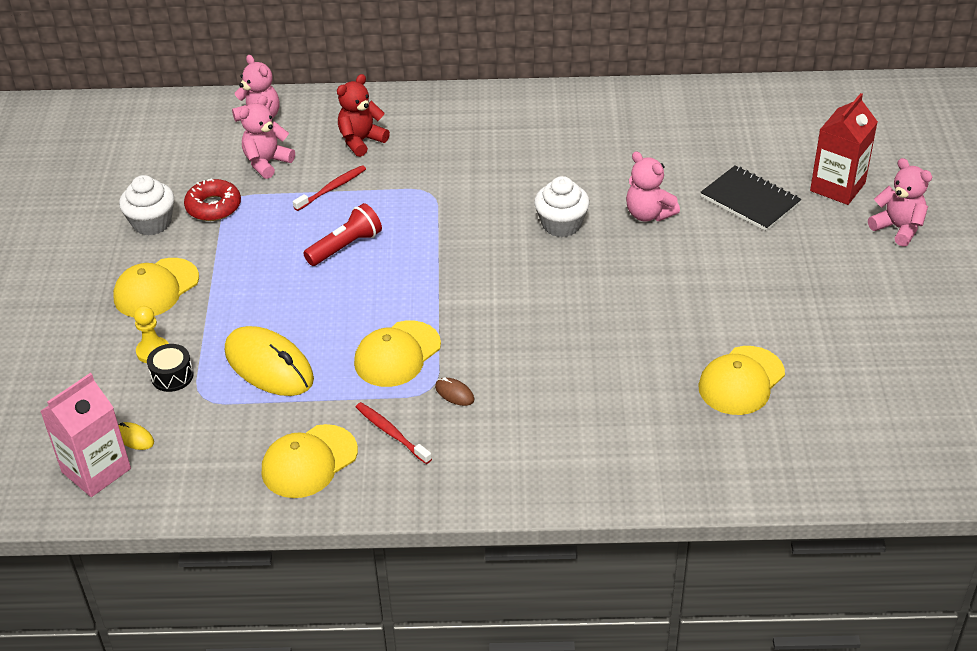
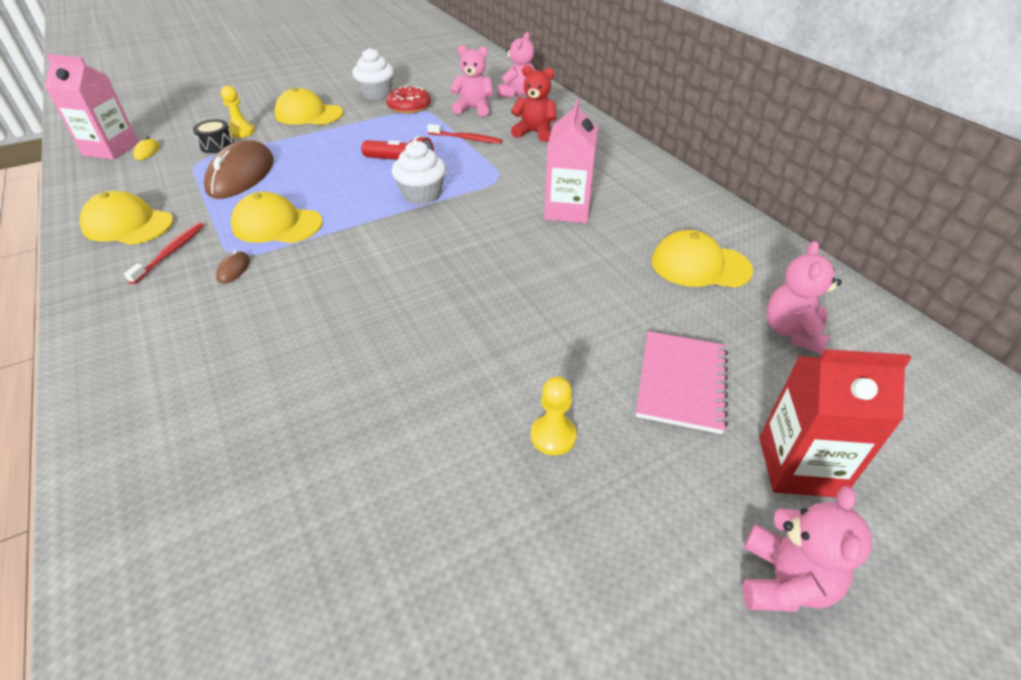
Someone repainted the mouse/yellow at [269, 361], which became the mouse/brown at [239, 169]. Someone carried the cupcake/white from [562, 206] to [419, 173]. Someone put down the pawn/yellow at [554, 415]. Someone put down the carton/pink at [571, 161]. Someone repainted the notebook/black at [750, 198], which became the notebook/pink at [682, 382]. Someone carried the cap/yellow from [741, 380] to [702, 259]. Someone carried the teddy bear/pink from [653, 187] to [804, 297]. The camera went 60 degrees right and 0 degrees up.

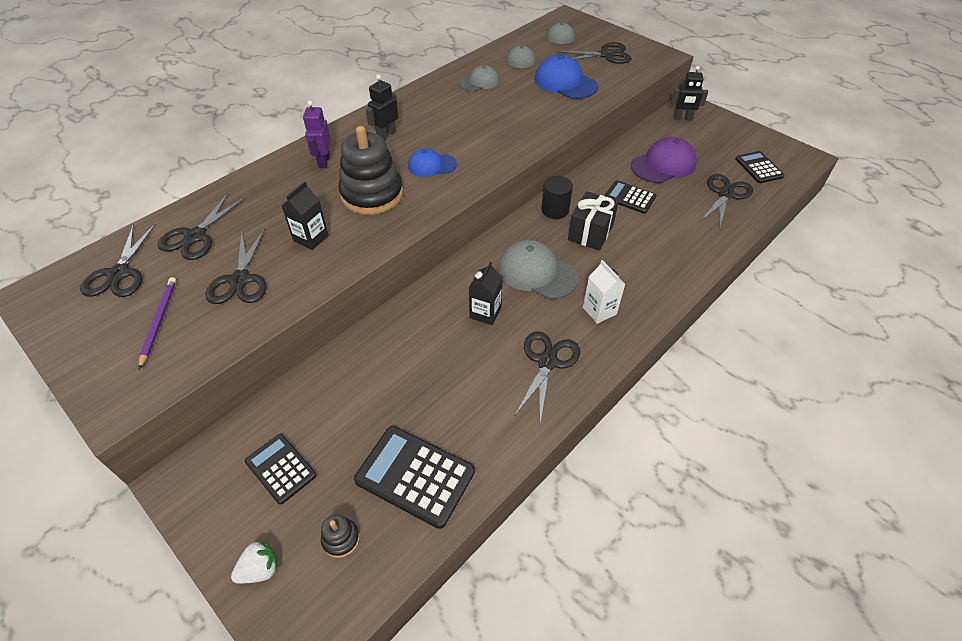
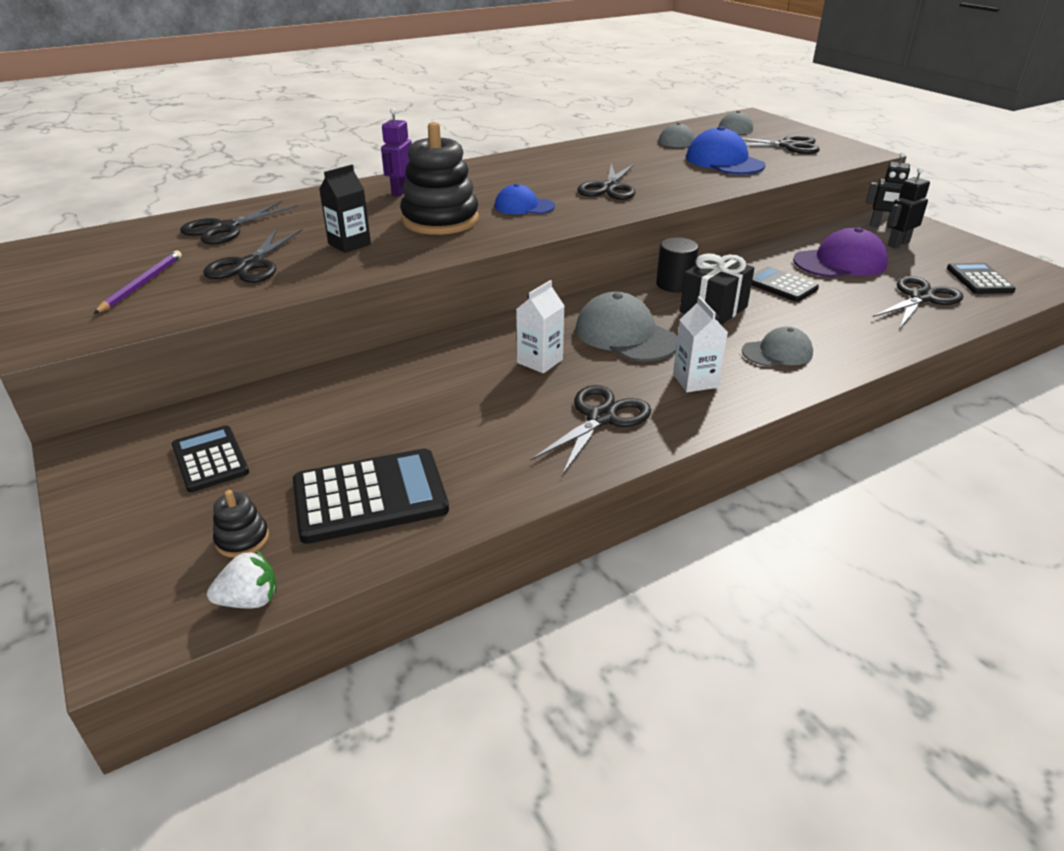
Someone carried the strawberry/white from [254, 562] to [242, 579]. Someone rotated the calculator/black at [414, 477] by 120 degrees clockwise. Someone repainted the carton/black at [486, 293], which became the carton/white at [540, 326]. Someone carried the scissors/black from [118, 260] to [606, 181]. Someone carried the cap/grey from [479, 78] to [777, 346]. Someone carried the robot/black from [382, 106] to [909, 207]. The camera went 15 degrees right and 15 degrees down.

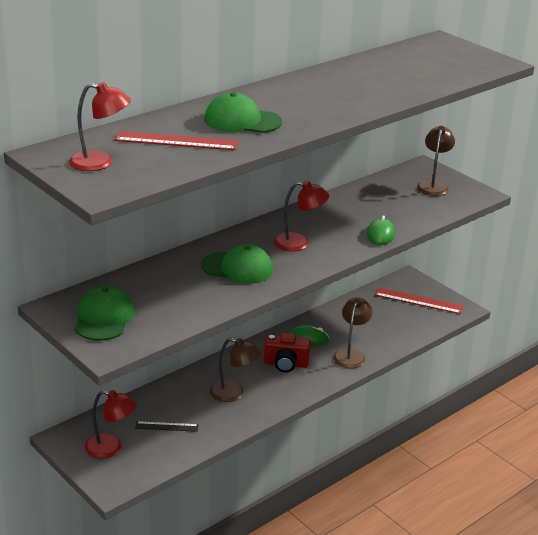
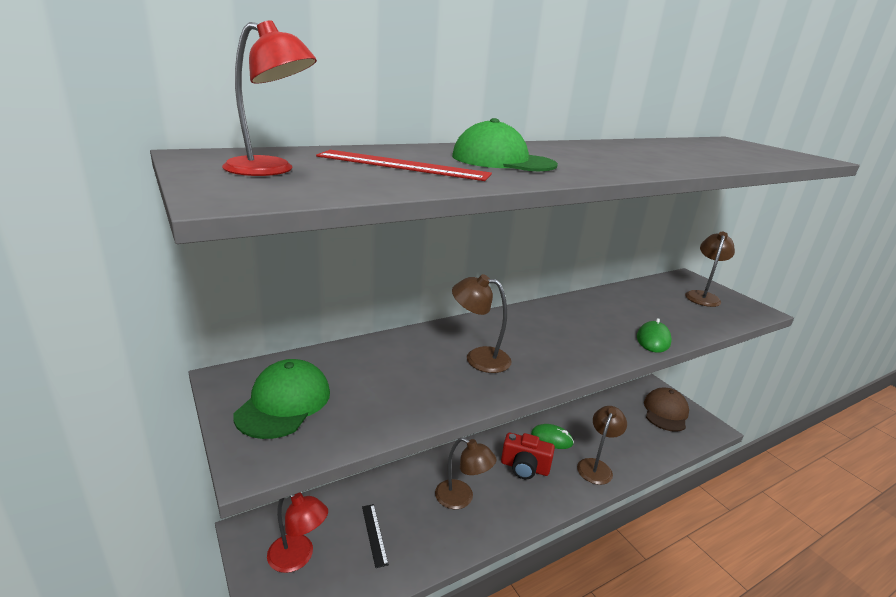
Someone rotated the ruler/black at [166, 426] by 60 degrees clockwise. Someone swapped the cap/green at [237, 264] for the lamp/brown at [482, 323]. Someone swapped the ruler/red at [419, 300] for the cap/brown at [666, 410]. Someone took away the lamp/red at [301, 216]. The camera went 10 degrees right and 5 degrees down.

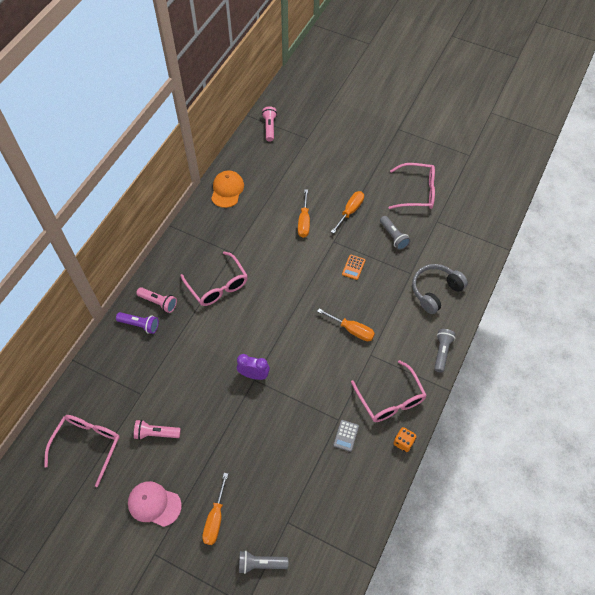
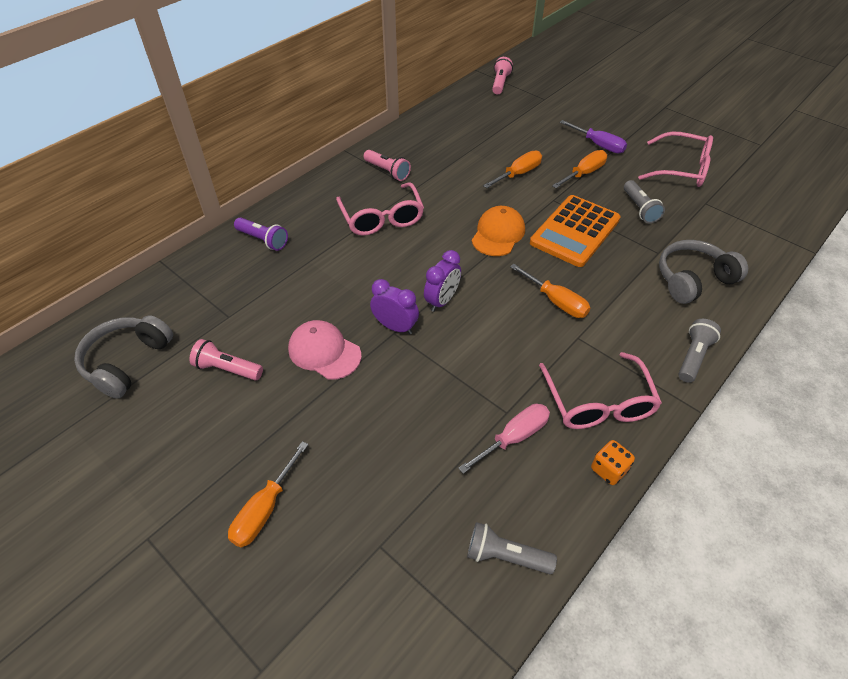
Someone swapped the glasses/pink at [82, 451] for the headphones/grey at [123, 357]. Someone carried the cap/pink from [155, 504] to [324, 350]. Someone carried the flashlight/pink from [156, 300] to [387, 165]. Someone put down the clock/purple at [442, 281]. Someone swapped the calculator/grey at [346, 436] for the screwdriver/pink at [504, 439]. Someone carried the flashlight/grey from [264, 562] to [512, 548]. Someone carried the cap/orange from [227, 189] to [498, 231]. Someone rotated the screwdriver/orange at [304, 213] by 150 degrees counterclockwise. Someone scaled the calculator/orange at [353, 267] by 2.41. Someone put down the screwdriver/purple at [593, 136]. The camera went 15 degrees right and 10 degrees down.

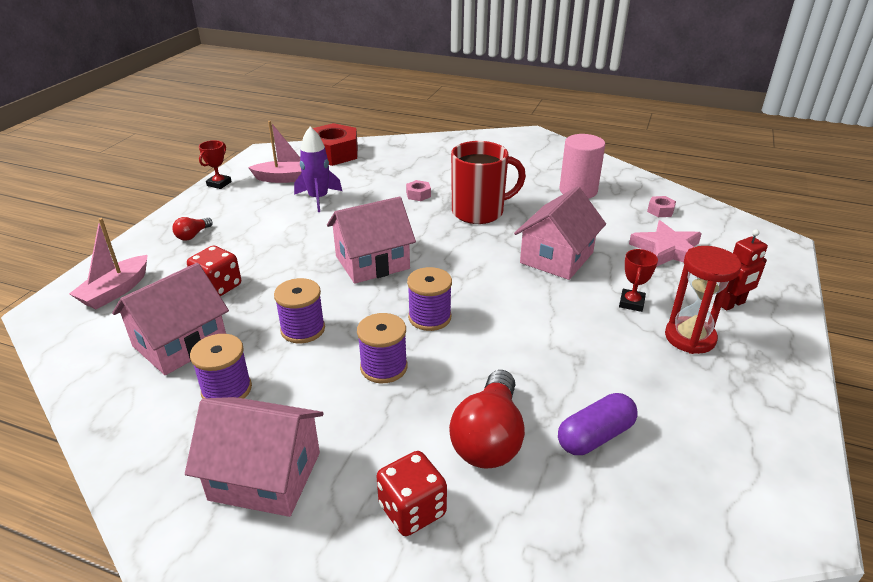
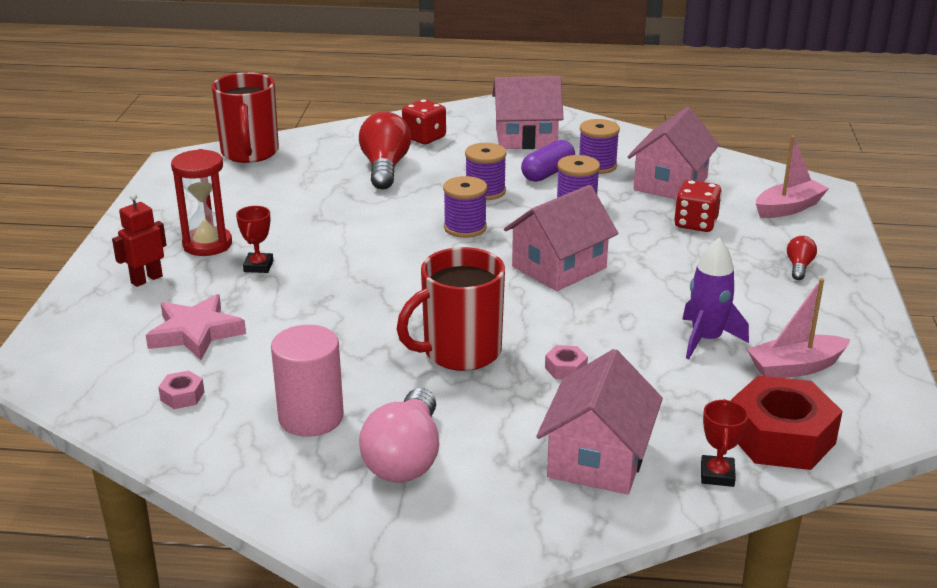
Someone put down the mug/red at [245, 117]. Someone put down the light bulb/pink at [399, 435]. Someone carried the capsule/purple from [598, 424] to [548, 161]. Someone carried the house/pink from [560, 233] to [599, 421]. Someone carried the trophy/red from [215, 164] to [724, 443]. Someone rotated the boat/pink at [108, 263] by 45 degrees clockwise. The camera went 165 degrees right and 5 degrees down.

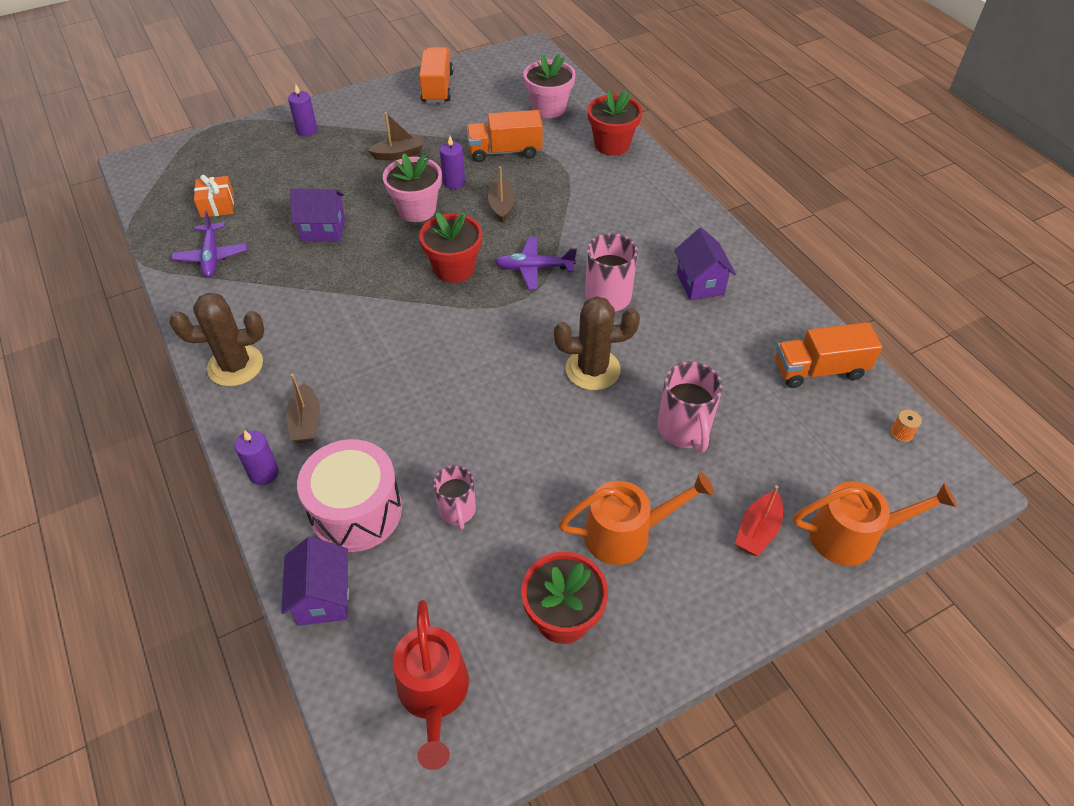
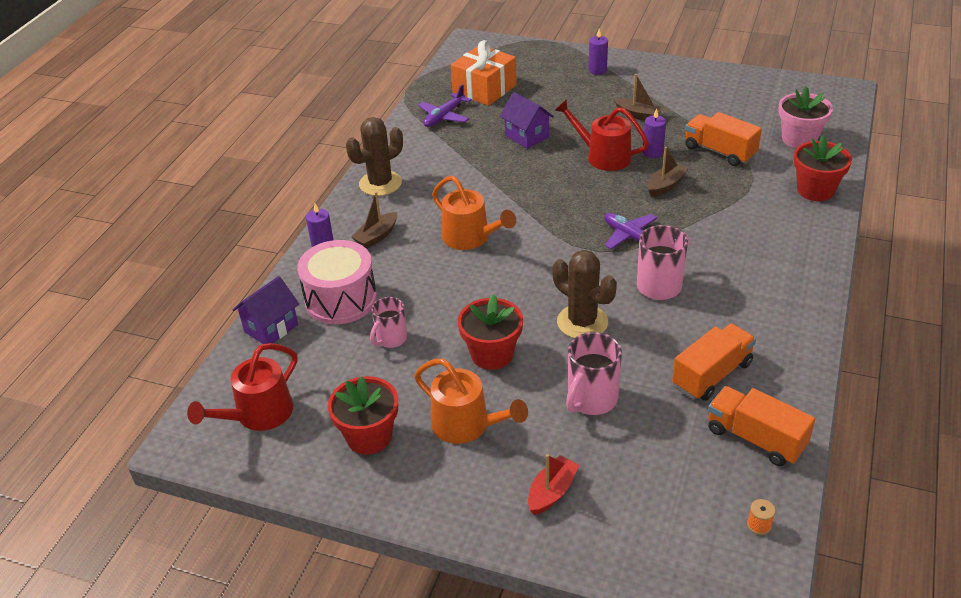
Someone rotated the cactus/brown at [217, 339] by 75 degrees counterclockwise. Someone carried the watering can/orange from [875, 523] to [474, 213]. Someone scaled the gift/orange at [214, 196] by 1.76. Someone carried the flower pot/red from [450, 247] to [490, 332]. Someone rotated the boat/red at [759, 520] by 135 degrees clockwise. Someone swapped the flower pot/pink at [412, 187] for the watering can/red at [601, 135]. Someone carried the truck/orange from [436, 75] to [714, 362]. Someone took away the house/purple at [705, 264]. The camera went 50 degrees right and 10 degrees down.

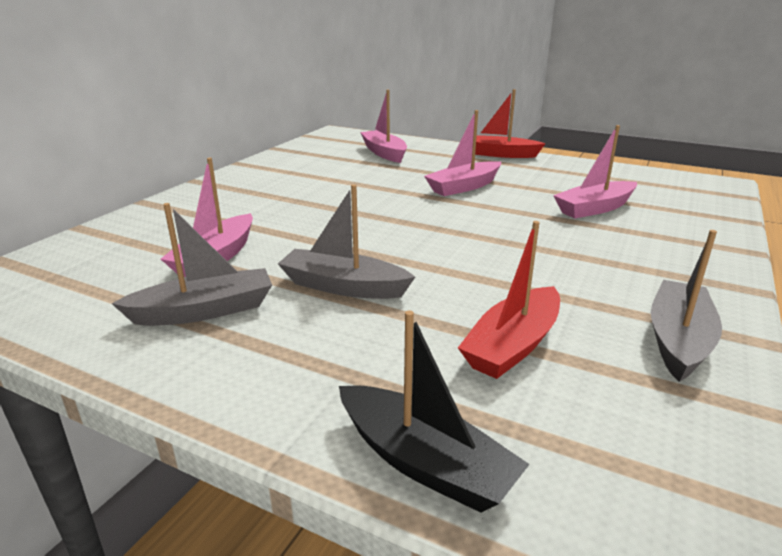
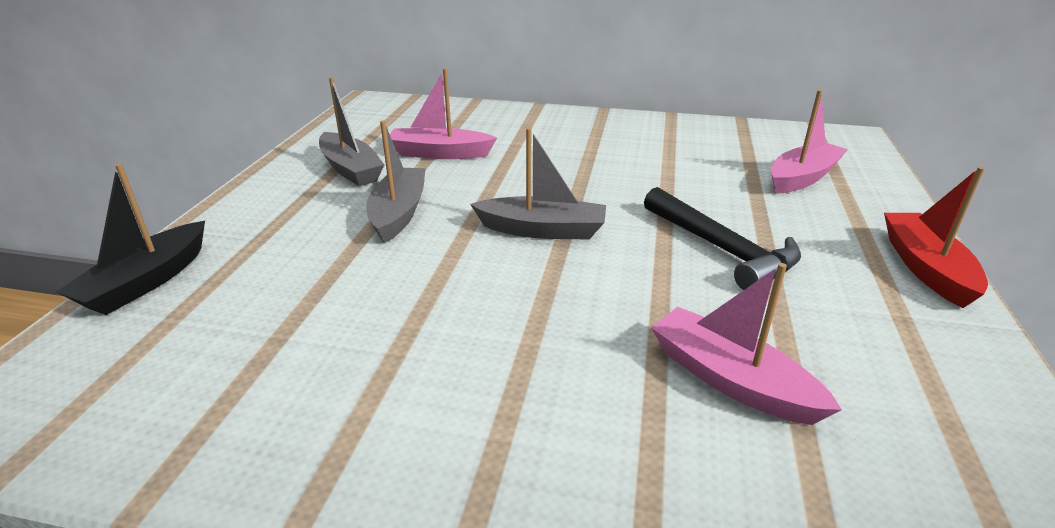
Someone carried the boat/grey from [686, 306] to [538, 184]. Someone swapped the boat/pink at [462, 153] for the hammer/black at [722, 238]. Someone took away the boat/red at [509, 300]. The camera went 75 degrees right and 5 degrees up.

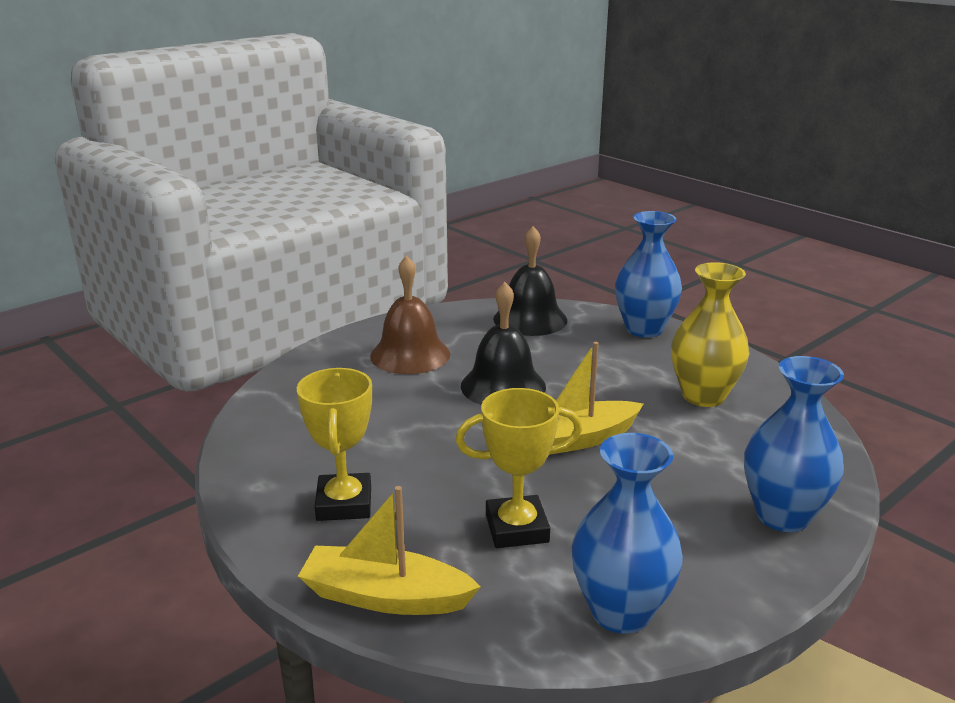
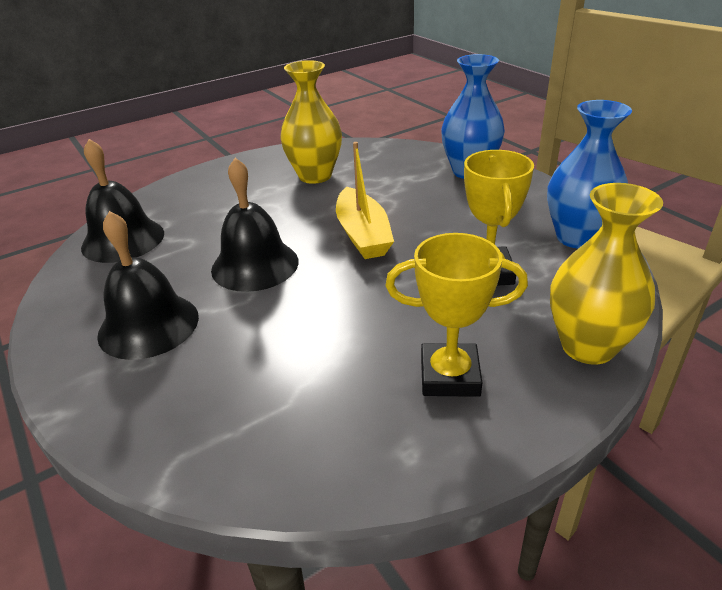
Someone repainted the bell/brown at [410, 314], which became the bell/black at [148, 285]. Someone swapped the boat/yellow at [389, 550] for the vase/yellow at [606, 274]. Someone took away the vase/blue at [648, 274]. The camera went 80 degrees left and 10 degrees up.

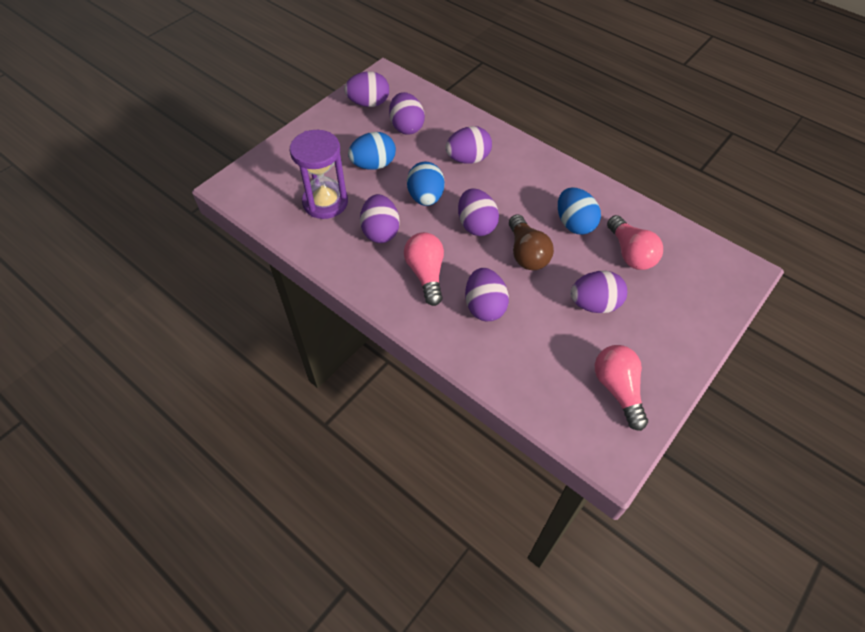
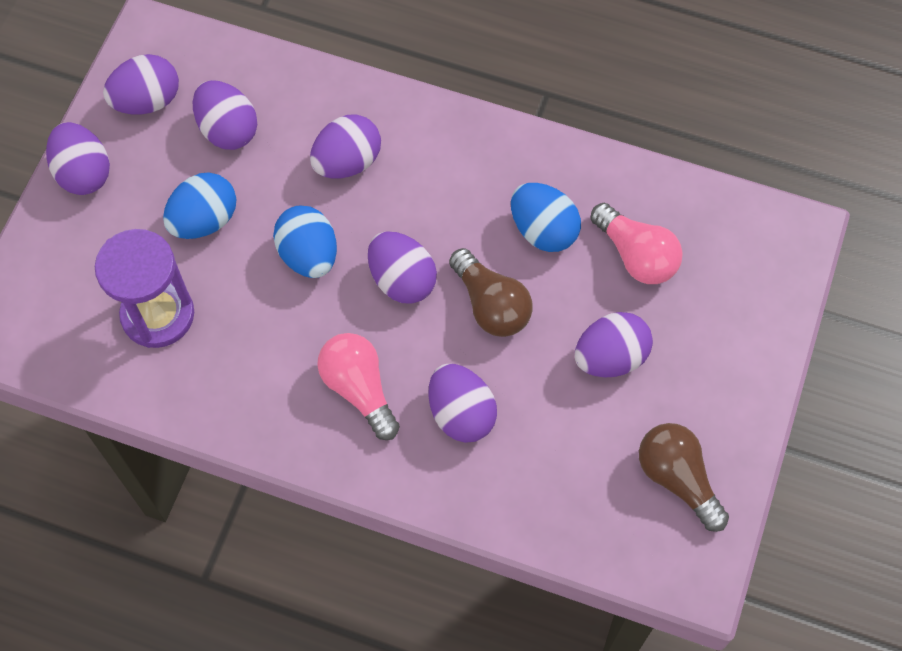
Someone carried the egg/purple from [380, 218] to [78, 158]. Someone repainted the light bulb/pink at [621, 388], which became the light bulb/brown at [684, 477]. The camera went 20 degrees left and 10 degrees up.

